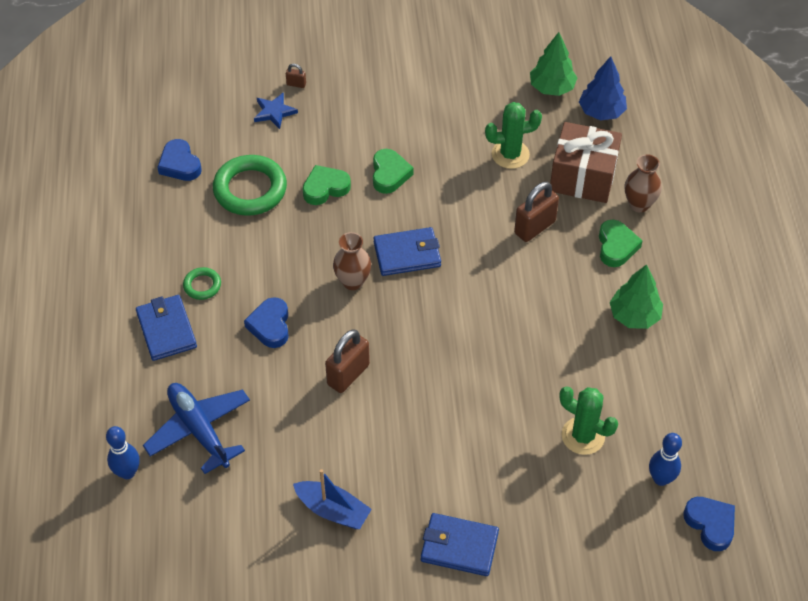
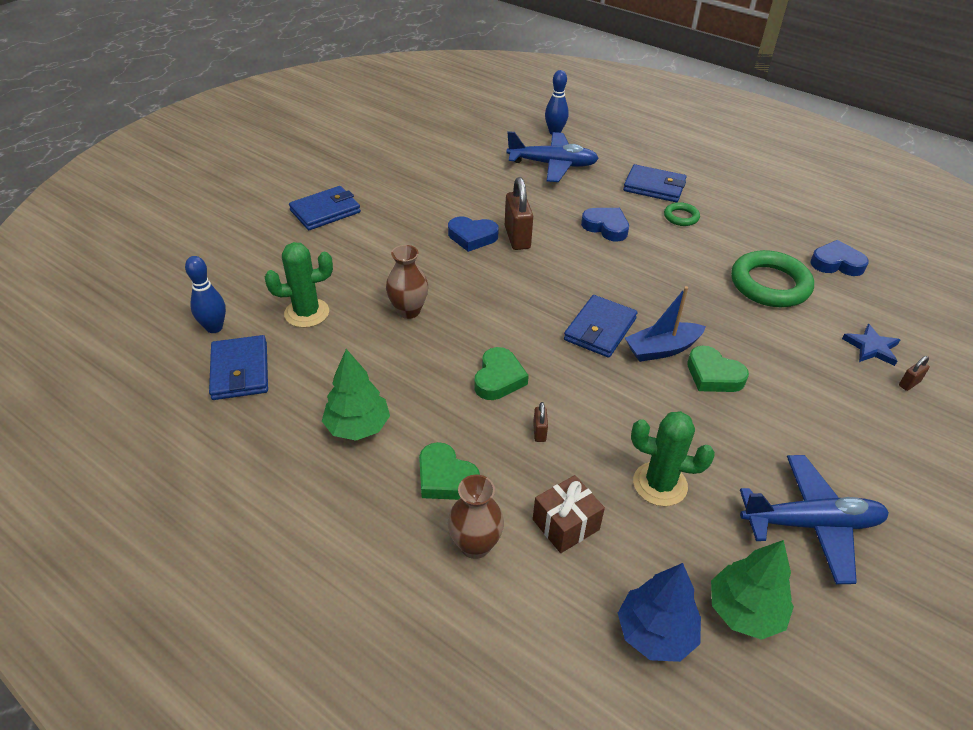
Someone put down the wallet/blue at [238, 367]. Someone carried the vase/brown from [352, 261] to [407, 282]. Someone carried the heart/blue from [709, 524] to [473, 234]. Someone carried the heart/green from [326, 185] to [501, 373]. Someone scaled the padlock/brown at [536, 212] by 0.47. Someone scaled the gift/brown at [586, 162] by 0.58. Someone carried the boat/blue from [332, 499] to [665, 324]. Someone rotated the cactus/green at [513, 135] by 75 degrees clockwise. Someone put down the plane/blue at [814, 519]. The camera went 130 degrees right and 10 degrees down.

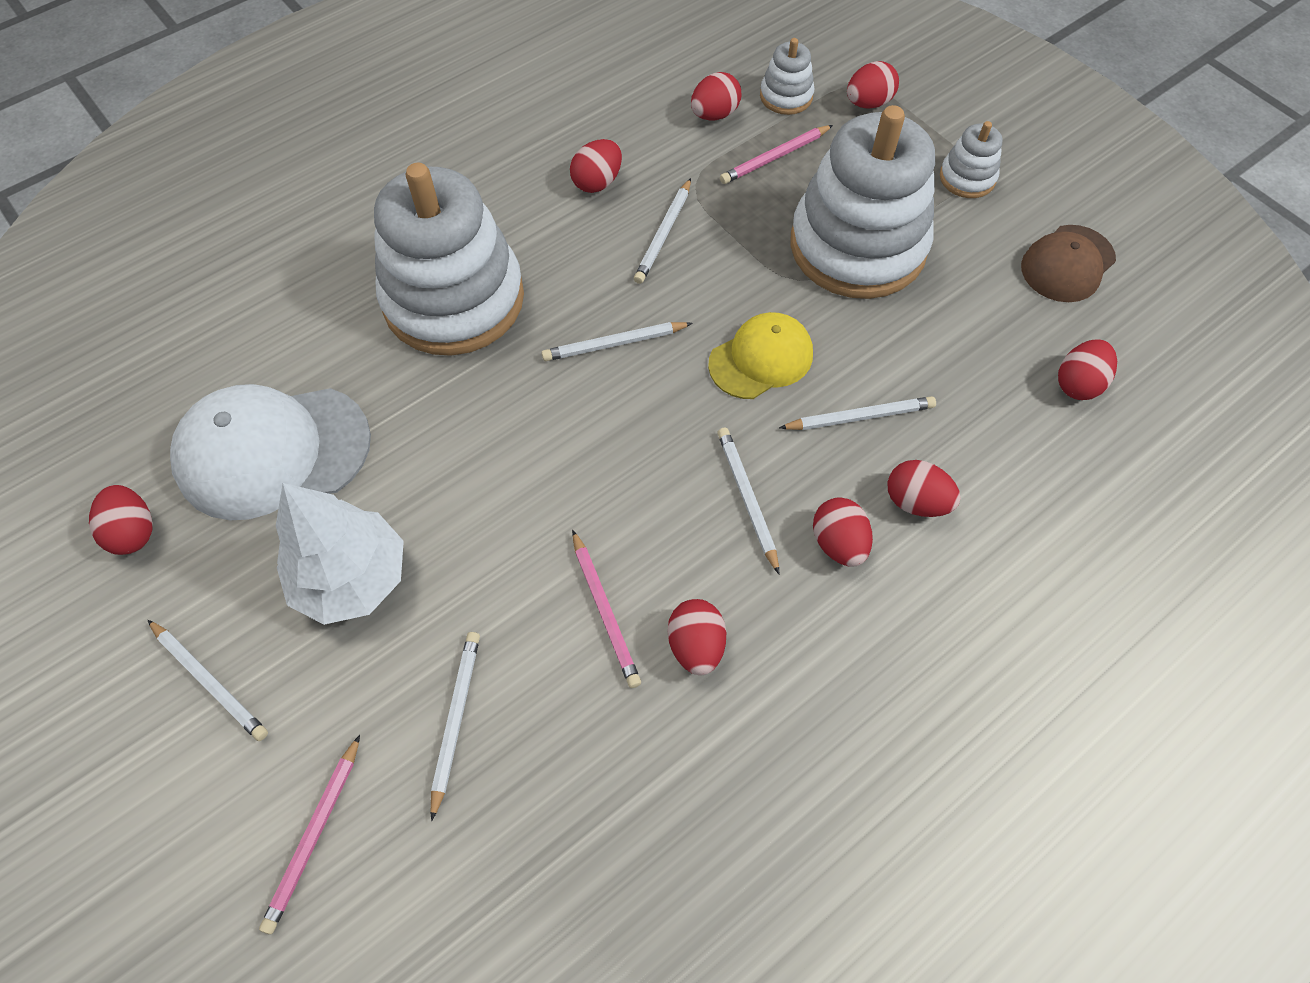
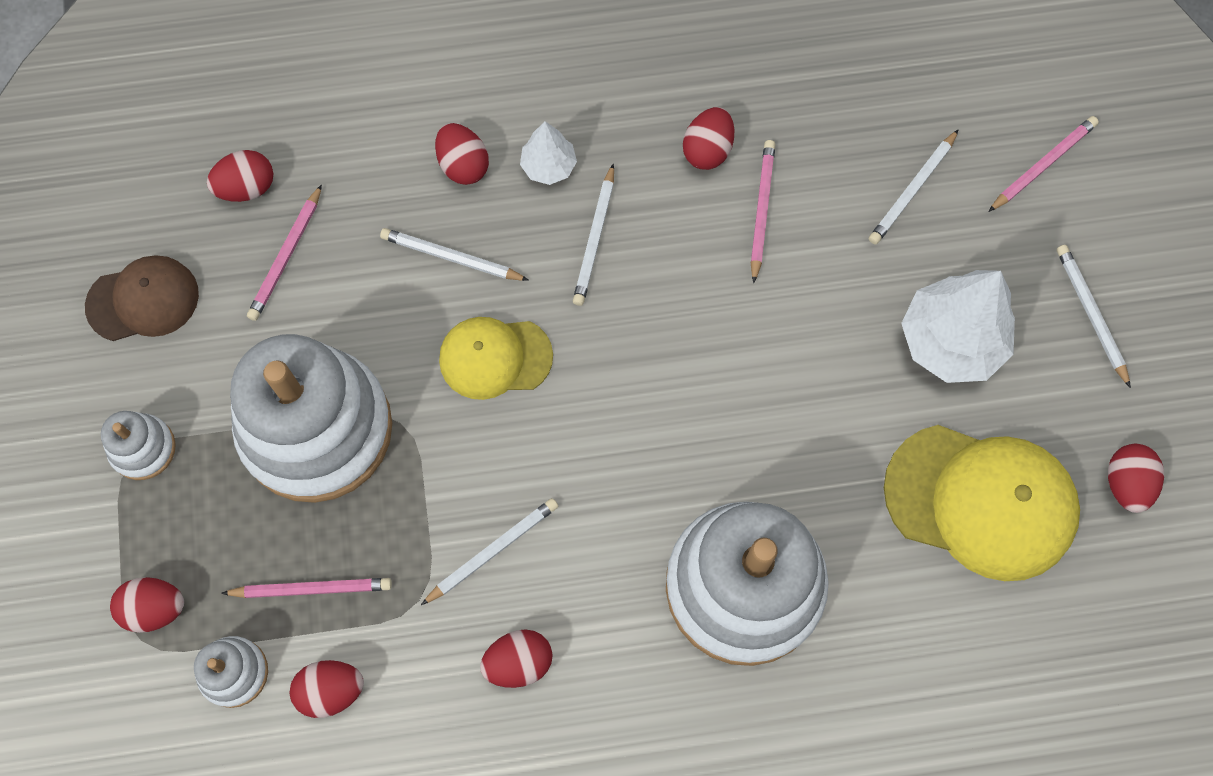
Someone put down the pencil/pink at [284, 252]. Someone swapped the egg/red at [843, 532] for the tree/white at [548, 153]. Someone repainted the cap/white at [270, 452], which became the cap/yellow at [982, 503]. Someone took away the pencil/white at [617, 341]. The camera went 150 degrees left and 10 degrees up.

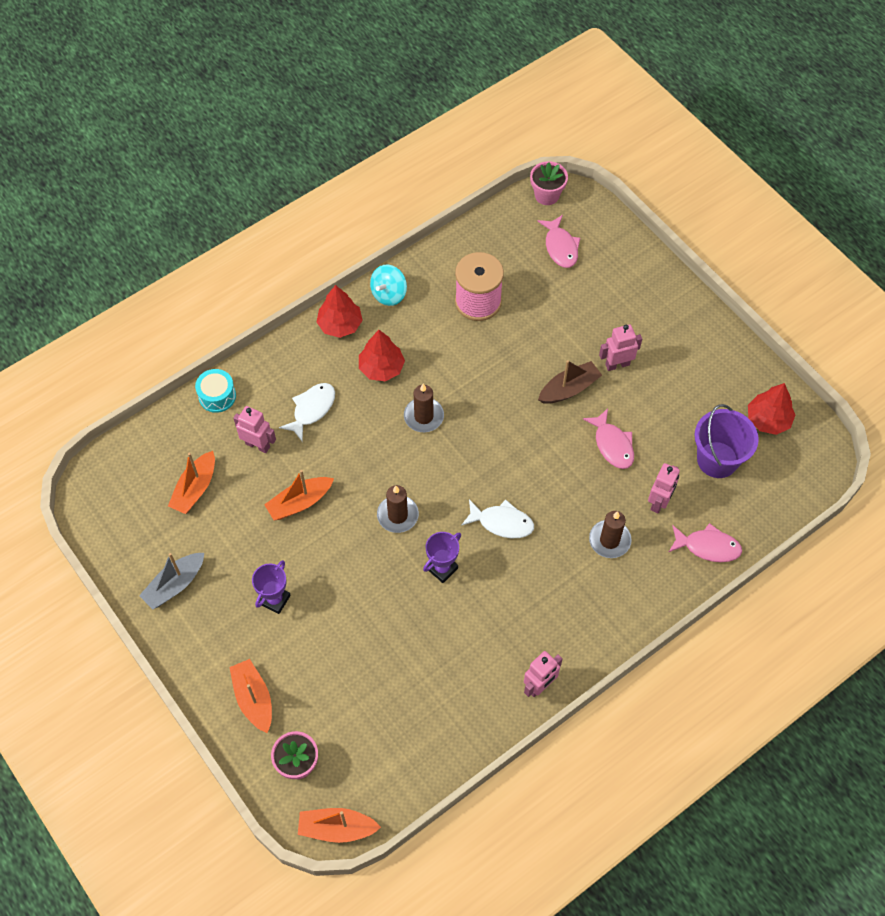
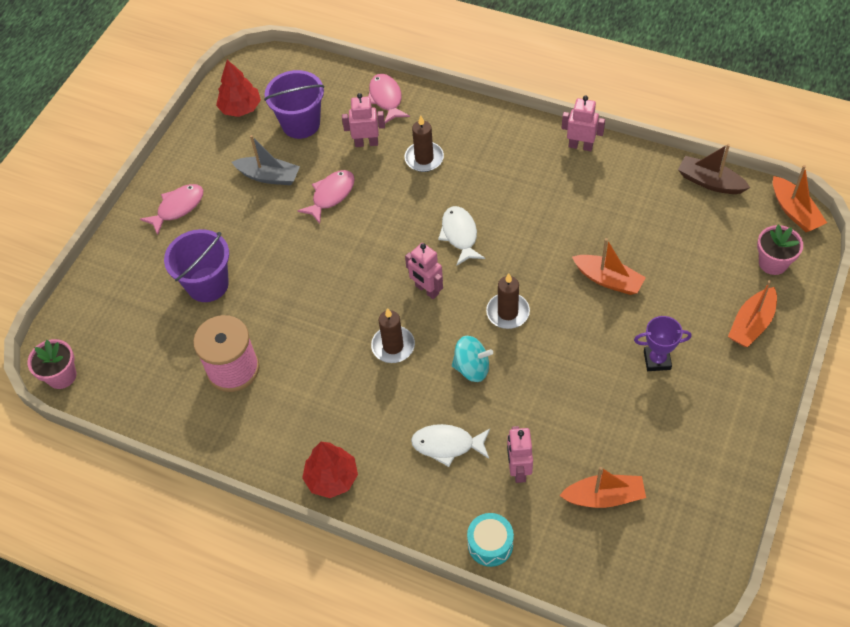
Someone carried the fish/pink from [558, 241] to [171, 209]. Someone put down the bucket/purple at [196, 265]. Someone carried the boat/grey from [171, 581] to [266, 160]. Someone carried the robot/pink from [620, 347] to [424, 271]. Someone carried the spinning top/turquoise from [388, 285] to [472, 359]. Someone carried the boat/orange from [299, 495] to [609, 266]. Someone carried the boat/brown from [570, 382] to [714, 169]. Someone took away the tree/red at [382, 356]. Someone took away the trophy/purple at [442, 557]. The camera went 115 degrees left and 5 degrees down.

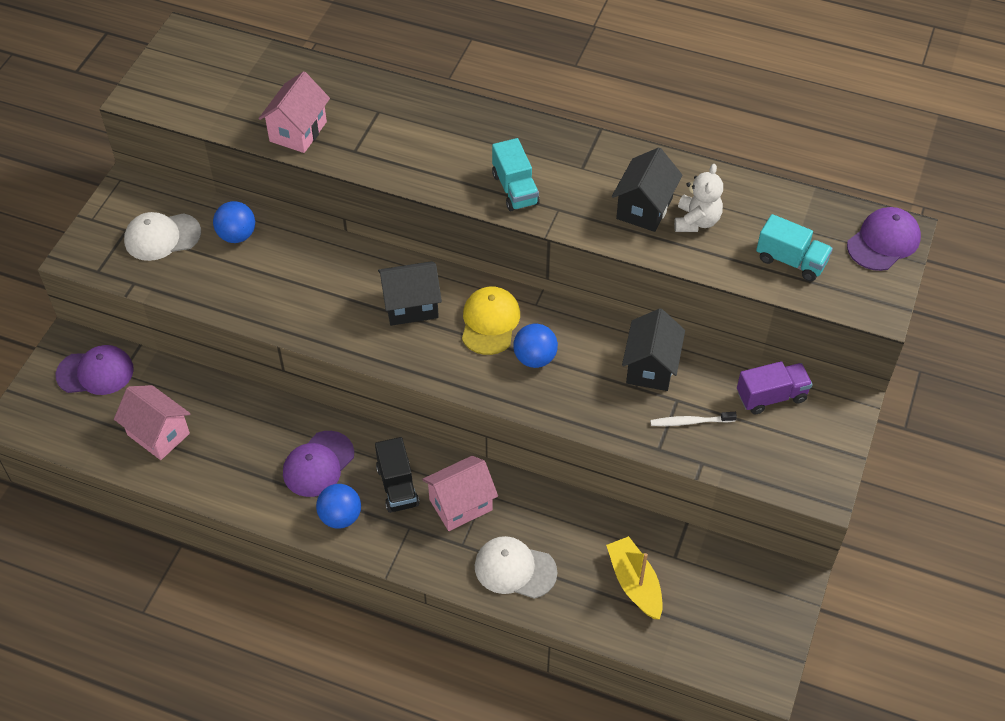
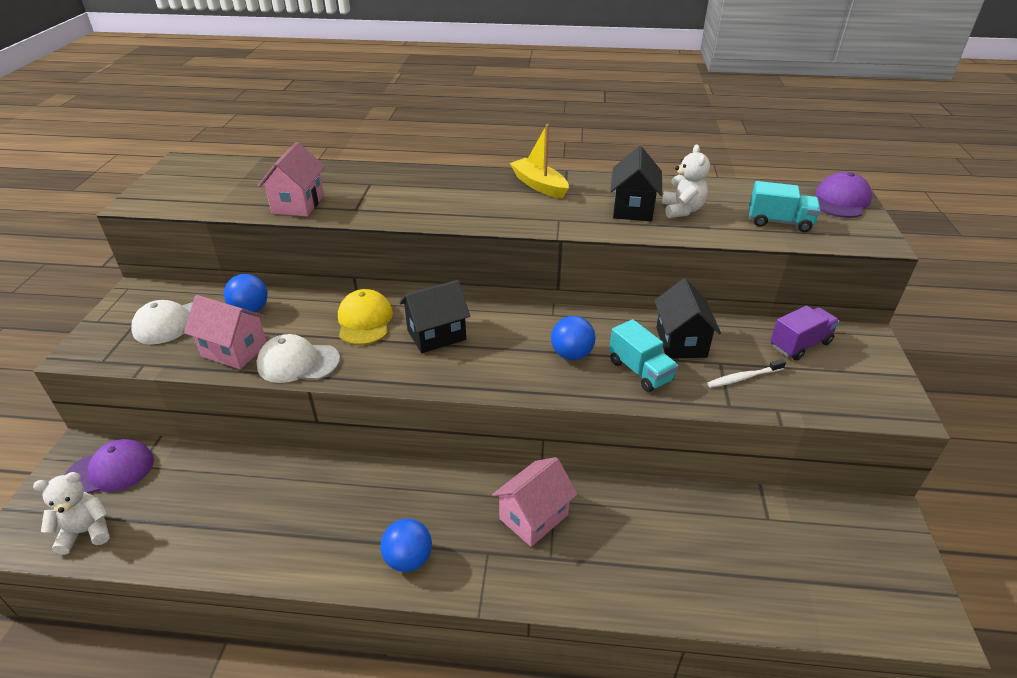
Someone put down the teddy bear/white at [71, 513]. Someone carried the house/pink from [152, 422] to [225, 332]. Someone carried the cap/white from [516, 567] to [298, 358]. Someone carried the cap/yellow from [491, 321] to [365, 317]. Someone carried the boat/yellow from [634, 578] to [539, 161]. Someone carried the truck/turquoise from [516, 174] to [643, 355]. Someone took away the cap/purple at [318, 464]. Someone took away the truck/black at [397, 475]. The camera went 15 degrees left and 15 degrees down.

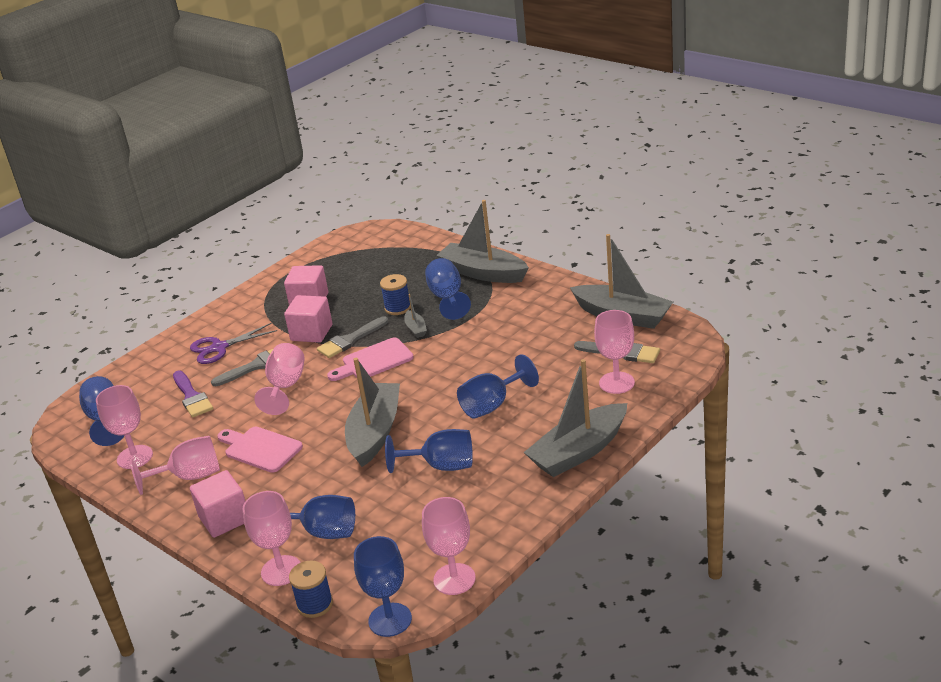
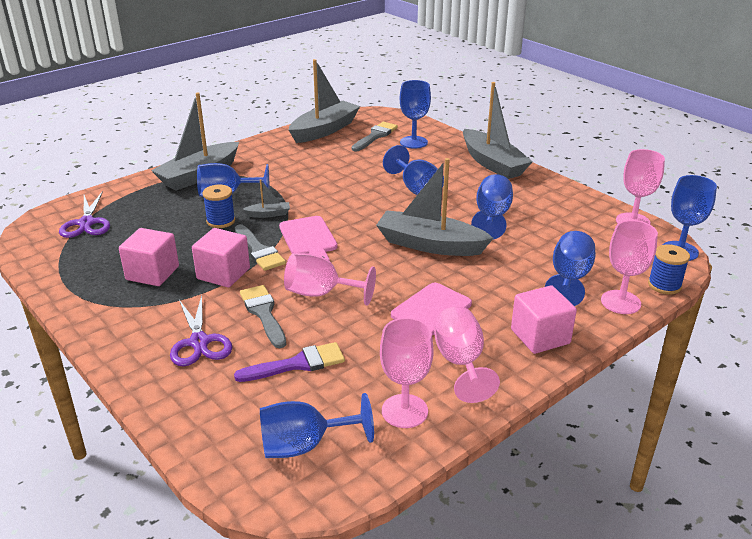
Someone put down the scissors/purple at [84, 214]. Someone repainted the goblet/pink at [614, 352], which became the goblet/blue at [415, 114]. The camera went 85 degrees left and 0 degrees up.

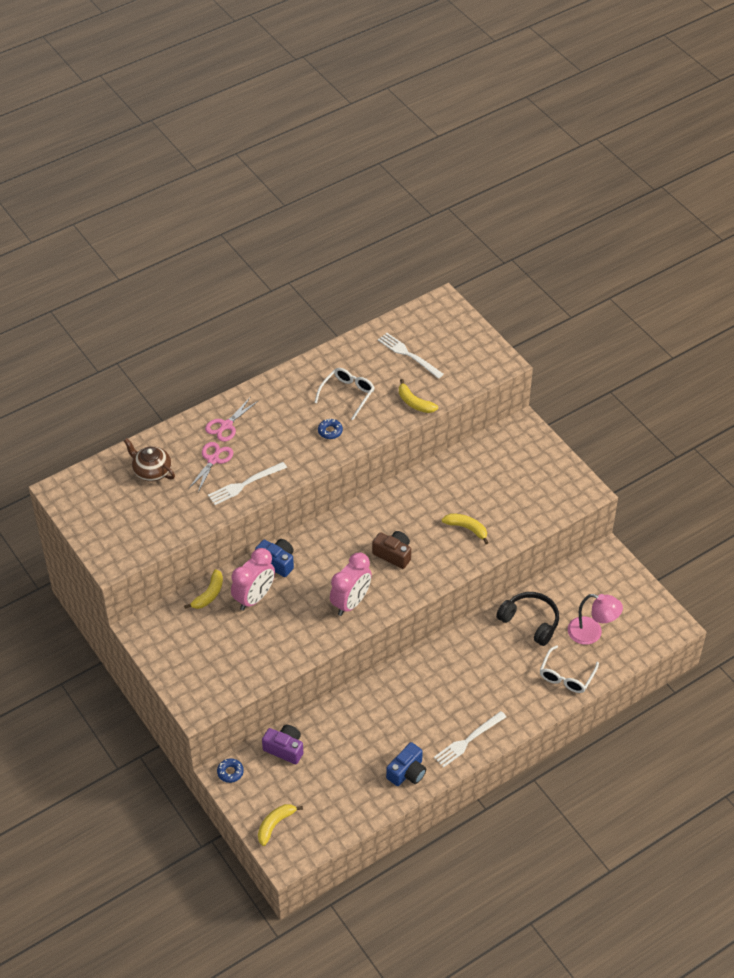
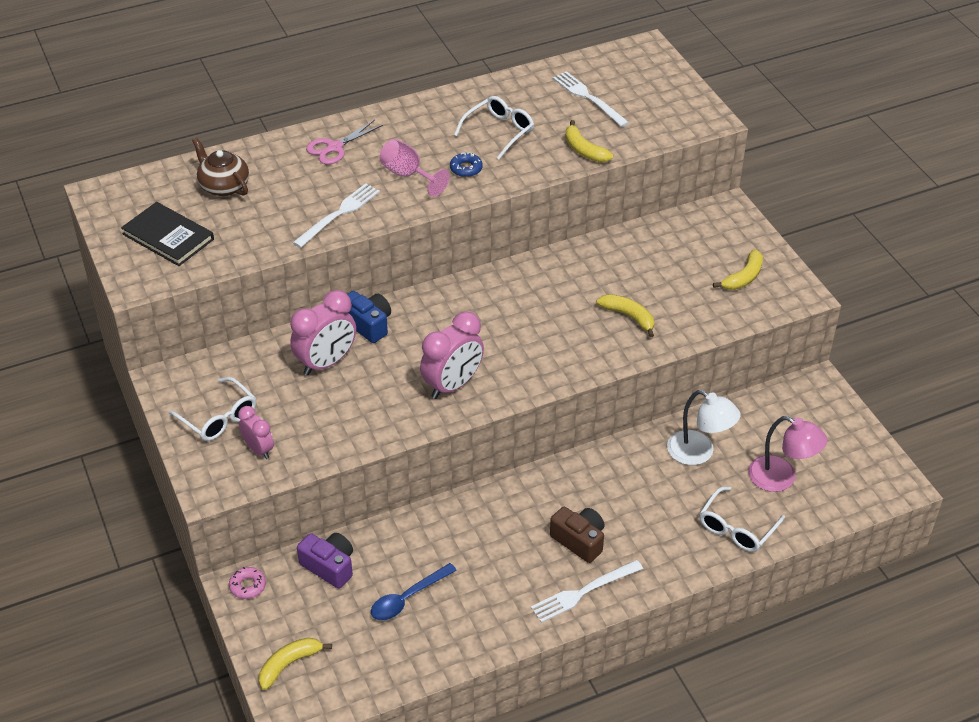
Someone put down the book/black at [167, 234]. Someone put down the glasses/white at [212, 409]. Someone repainted the donut/blue at [230, 770], which became the donut/pink at [247, 583]. Someone put down the clock/pink at [256, 432]. Someone rotated the fork/white at [247, 483] by 150 degrees clockwise. Someone put down the spoon/blue at [414, 592]. Someone put down the goblet/pink at [414, 168]. Someone carried the camera/brown from [391, 550] to [577, 535]. Someone swapped the headphones/black at [527, 619] for the lamp/white at [704, 427]. Someone carried the banana/yellow from [203, 589] to [738, 269]. Someone took away the scissors/pink at [210, 467]. Someone took away the camera/blue at [406, 764]. The camera went 10 degrees right and 5 degrees down.

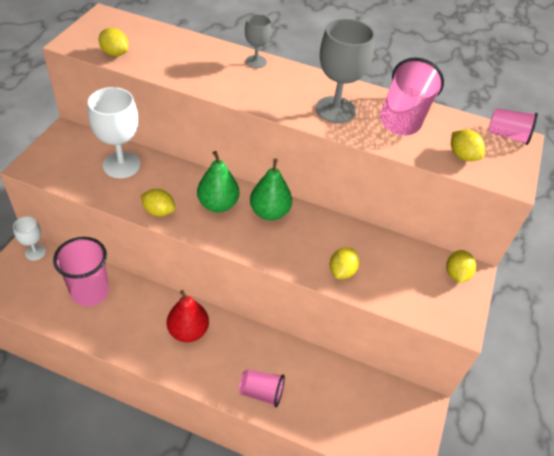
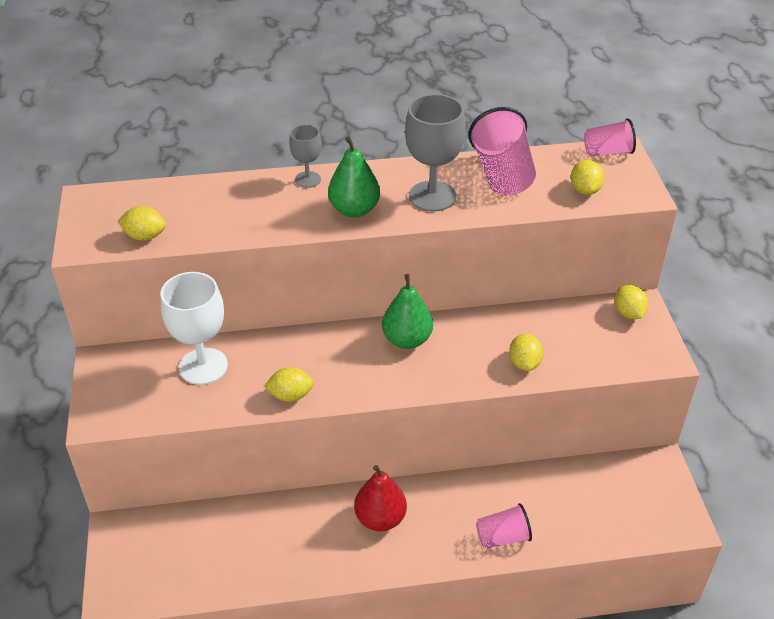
Someone carried the pear/green from [218, 181] to [354, 177]. Someone rotated the lemon/yellow at [468, 145] by 60 degrees clockwise. Someone took away the goblet/white at [29, 238]. Someone took away the cup/pink at [81, 272]. The camera went 25 degrees left and 5 degrees down.

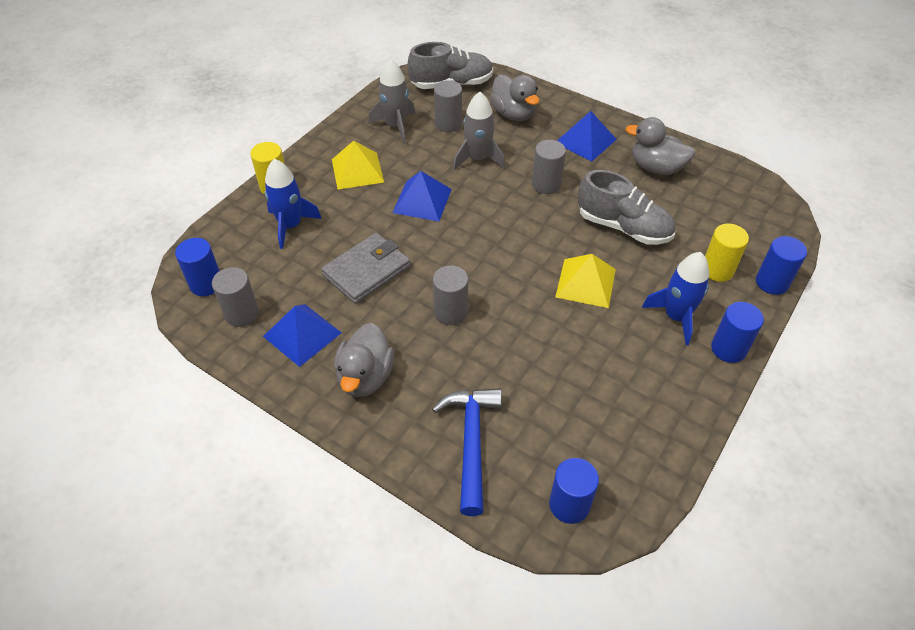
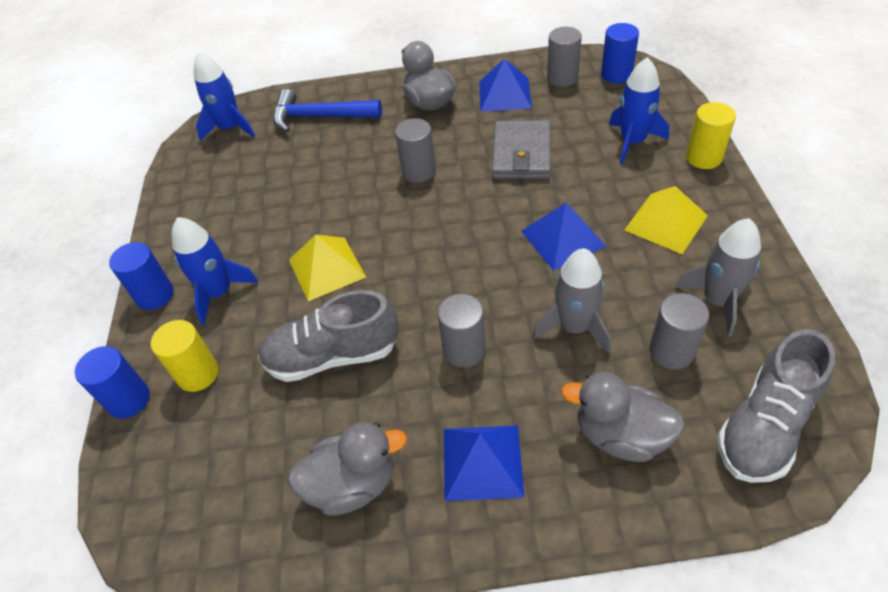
Someone swapped the cylinder/blue at [574, 491] for the rocket/blue at [224, 96]. Someone rotated the hammer/blue at [467, 452] by 135 degrees clockwise. The camera went 145 degrees right and 0 degrees up.

